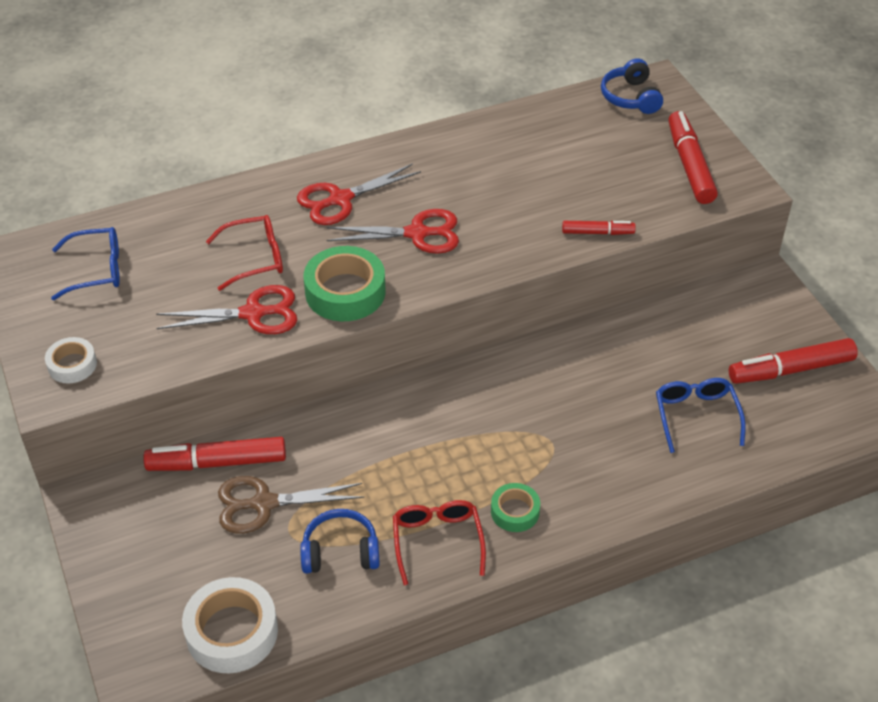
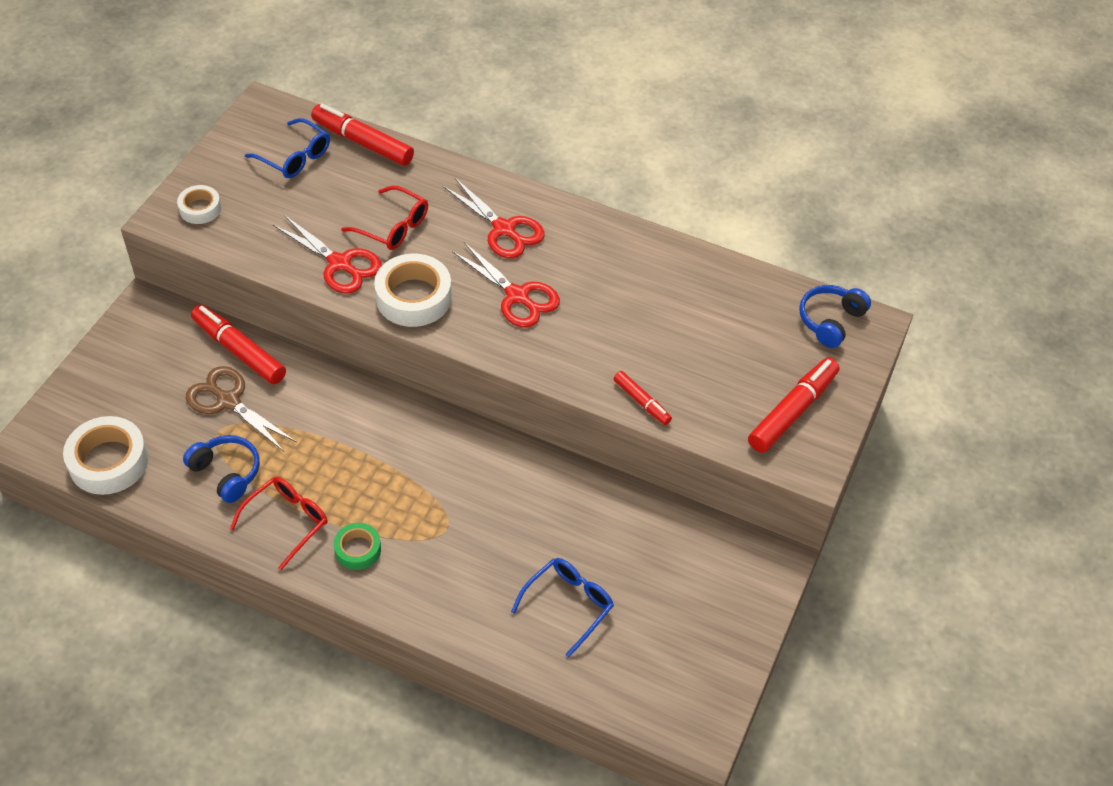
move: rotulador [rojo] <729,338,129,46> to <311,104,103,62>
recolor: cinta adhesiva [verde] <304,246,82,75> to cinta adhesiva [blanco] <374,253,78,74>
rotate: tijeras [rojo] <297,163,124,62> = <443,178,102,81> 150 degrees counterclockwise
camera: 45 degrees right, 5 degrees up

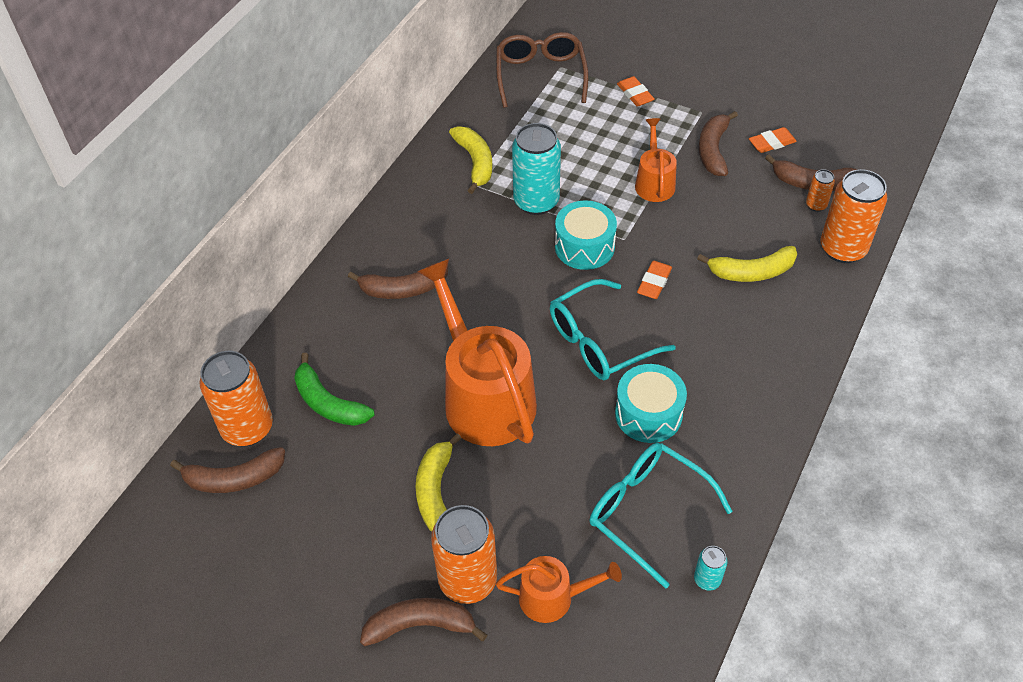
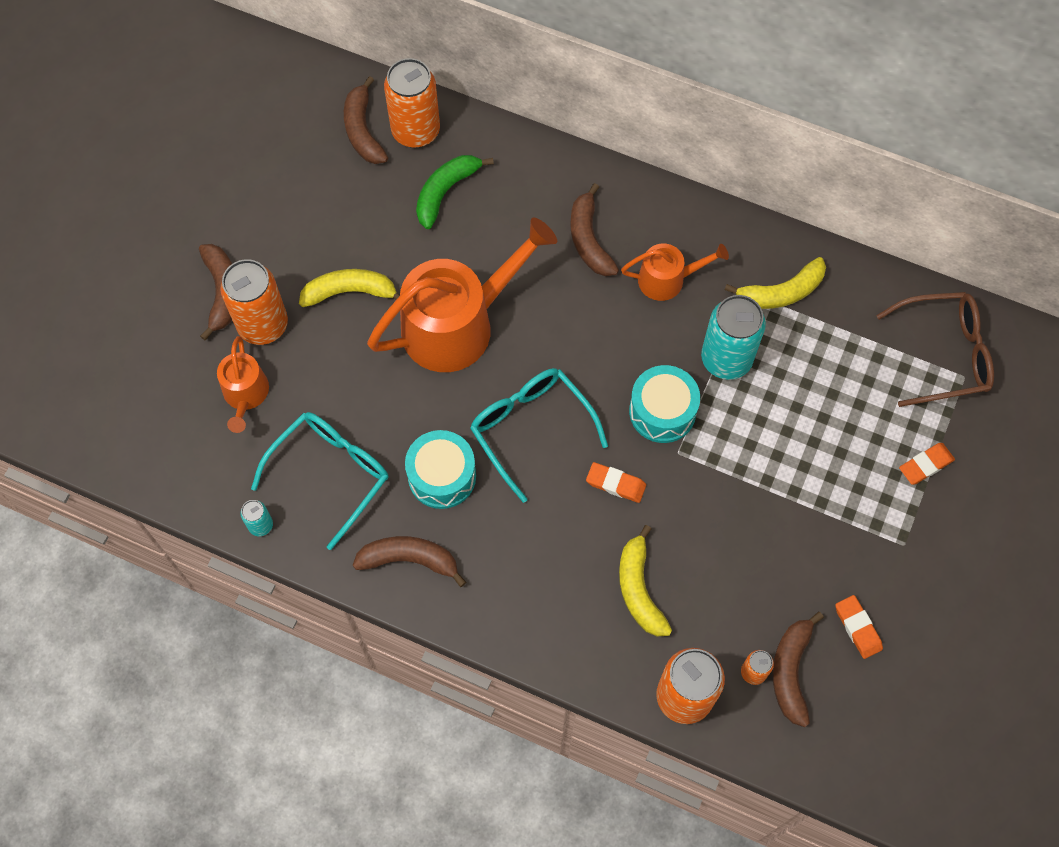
move: plátano [marrón] <699,111,39,65> to <353,536,113,51>; regadera [naranja] <635,118,42,84> to <621,244,108,57>
camera: 85 degrees right, 15 degrees up

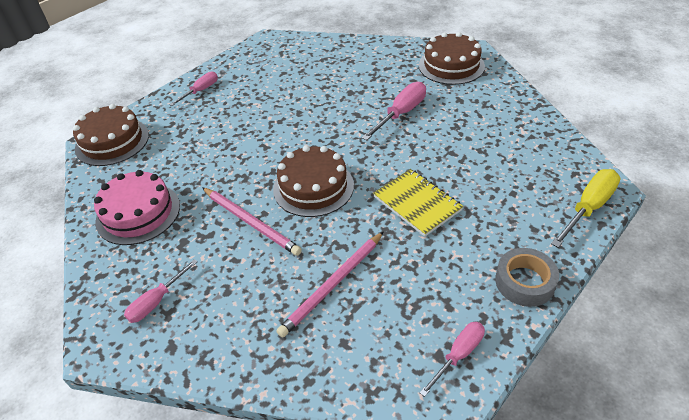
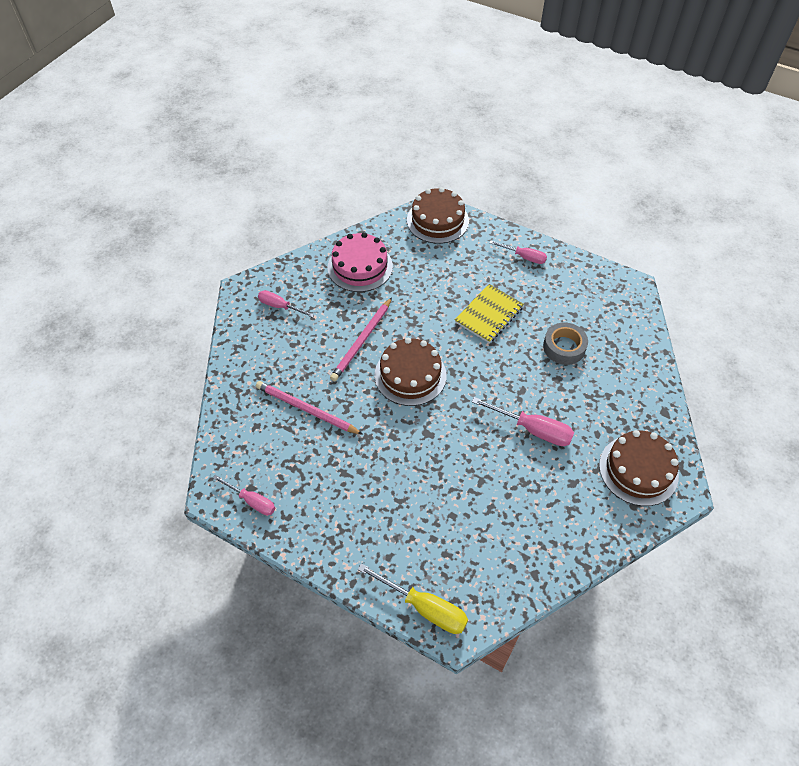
move: cuaderno [amarillo] <373,169,90,68> to <455,284,69,59>; cinta adhesiva [gris] <495,248,64,59> to <543,323,45,42>
camera: 75 degrees right, 10 degrees up

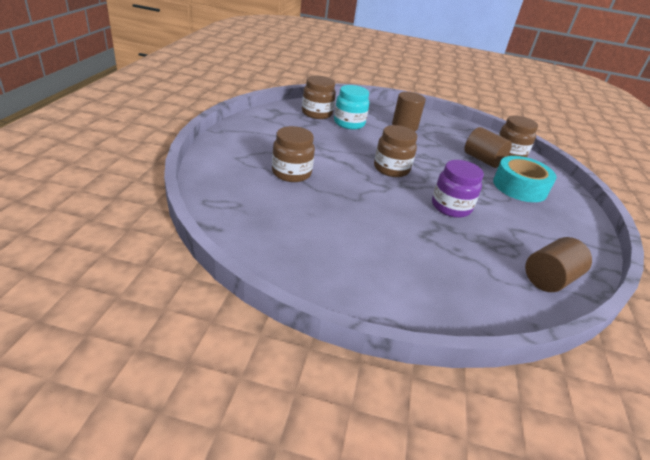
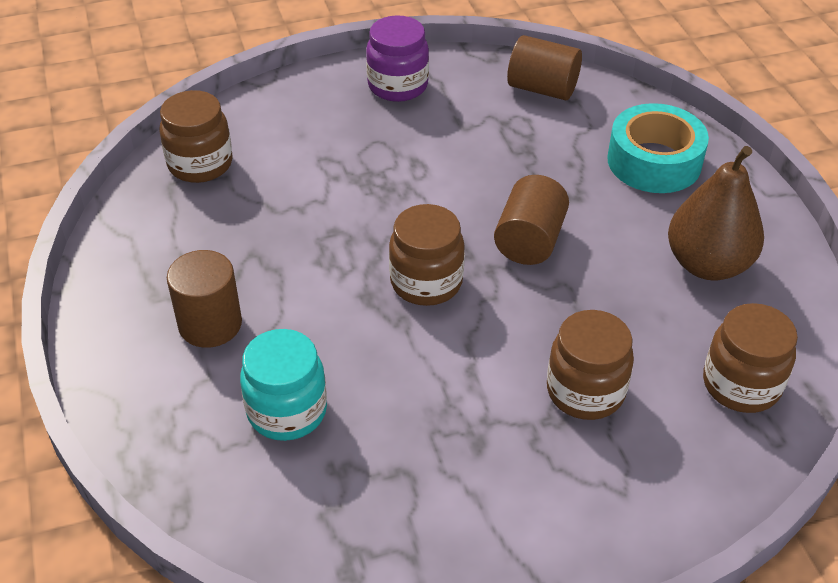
insert: pera [marrón] <668,146,96,134>
move: tarro [morado] <432,160,52,58> to <366,15,63,87>; cilindro [marrón] <465,127,47,41> to <494,175,75,90>; cinta adhesiva [turquesa] <493,156,63,46> to <607,103,102,90>; tarro [marrón] <302,76,34,43> to <703,303,95,110>
camera: 115 degrees left, 10 degrees up

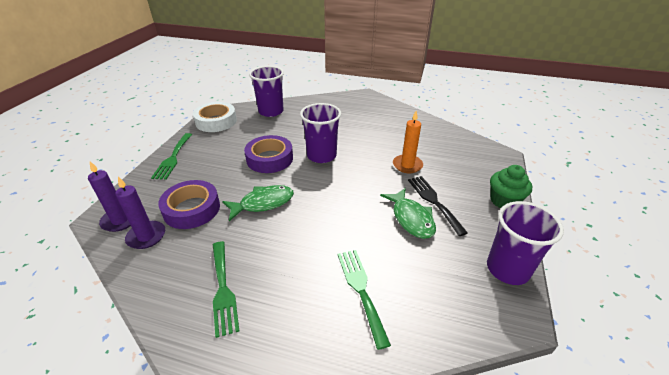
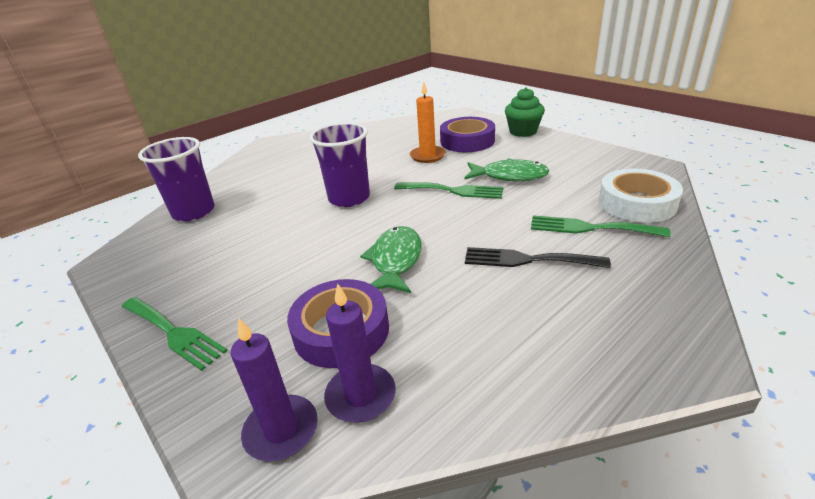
delete: vaso [morado] <487,201,77,84>
move: tenedor [verde] <213,241,26,97> to <394,182,109,17>; cinta adhesiva [morado] <244,135,49,38> to <440,117,55,35>; tenedor [negro] <408,176,60,60> to <465,247,146,21>; cinta adhesiva [blanco] <193,102,44,30> to <599,169,84,54>
camera: 55 degrees left, 5 degrees down

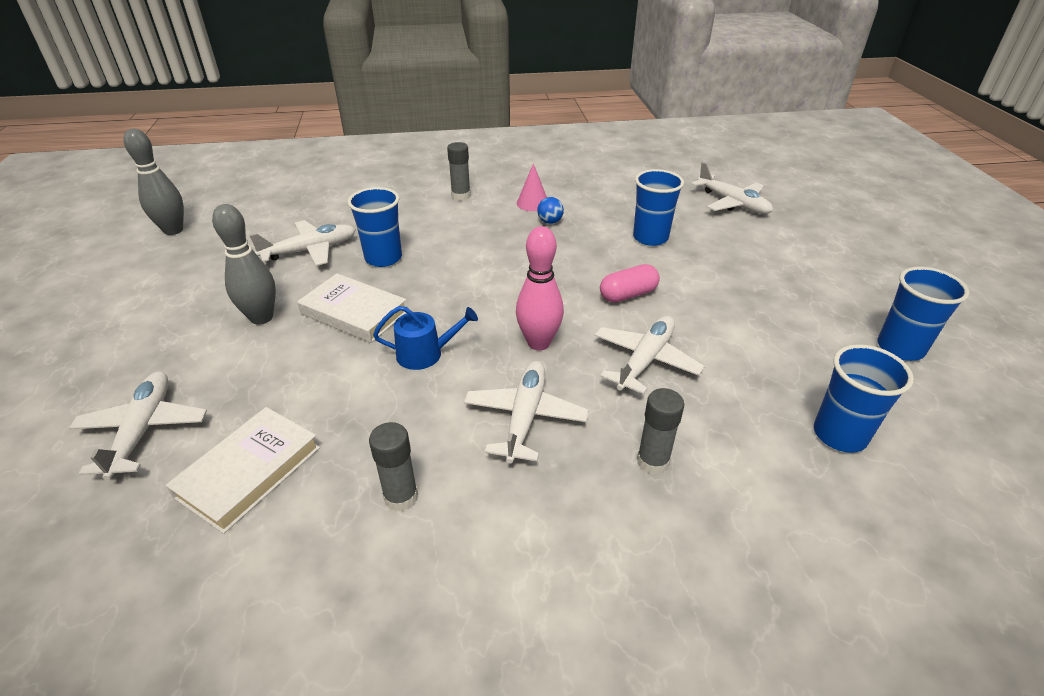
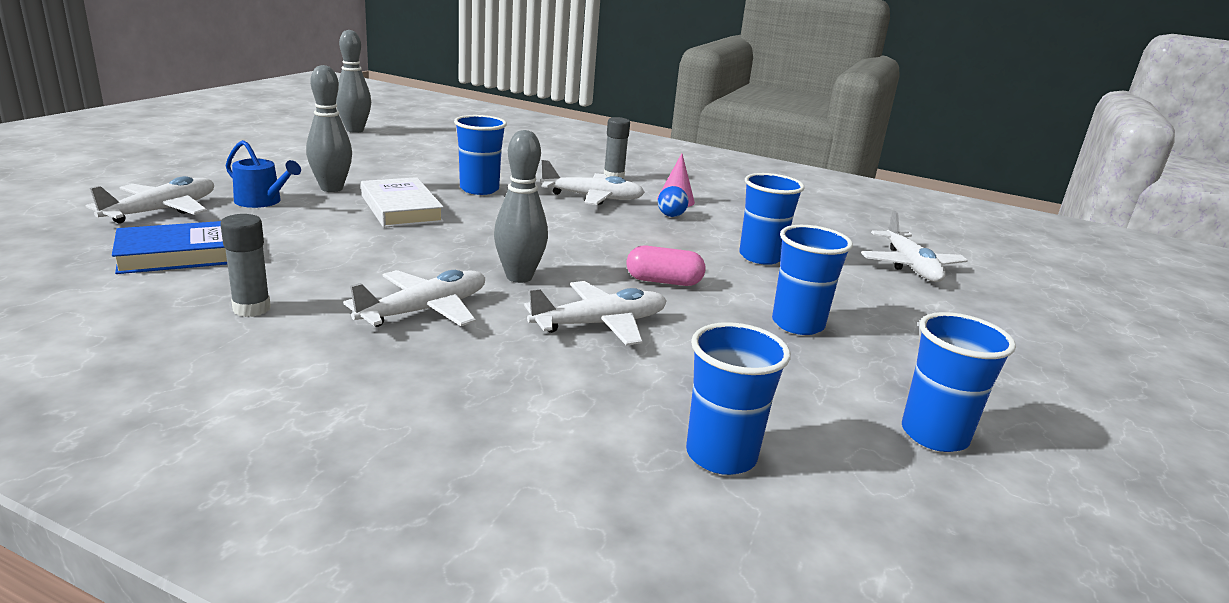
delete: barra de pegamento [gris] <637,388,47,87>
insert: vaso [azul] <772,225,81,110>
move: regadera [azul] <373,306,105,64> to <226,140,75,68>; avión [blanco] <249,220,107,46> to <540,160,105,45>
recolor: libro [blanco] <166,407,154,127> to libro [azul] <112,221,115,53>; bolo [rosa] <516,226,48,124> to bolo [gris] <494,130,54,153>
camera: 30 degrees right, 15 degrees down

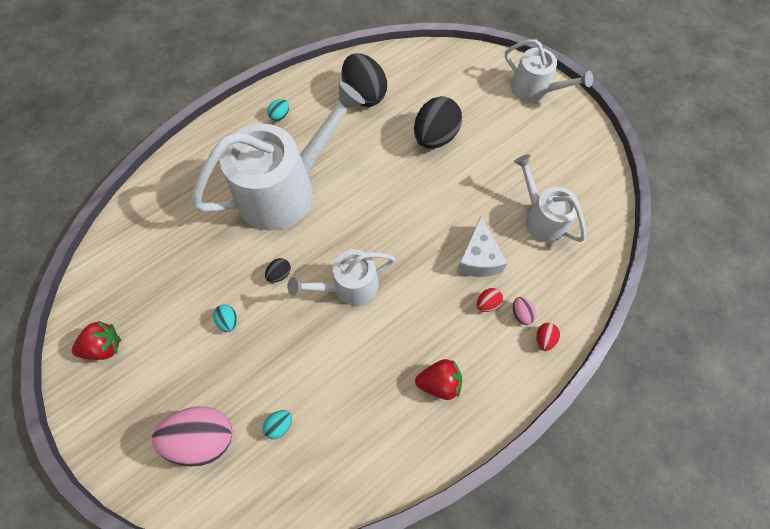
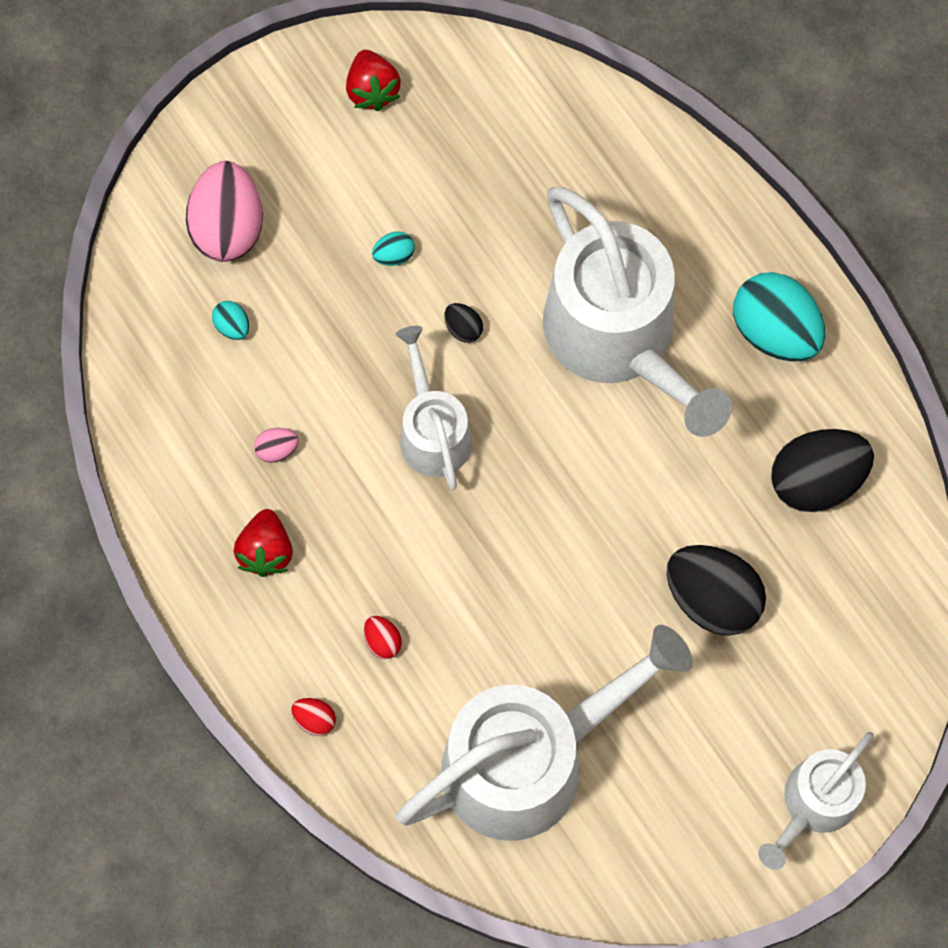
delete: queso [blanco] <457,216,51,61>
move: huevo [rosa] <513,297,24,28> to <254,428,45,35>
resize: regadera [blanco] <514,154,72,89> = <396,625,297,216> x1.84; huevo [turquesa] <267,99,22,22> = <733,272,92,89> x2.30
camera: 95 degrees right, 5 degrees up

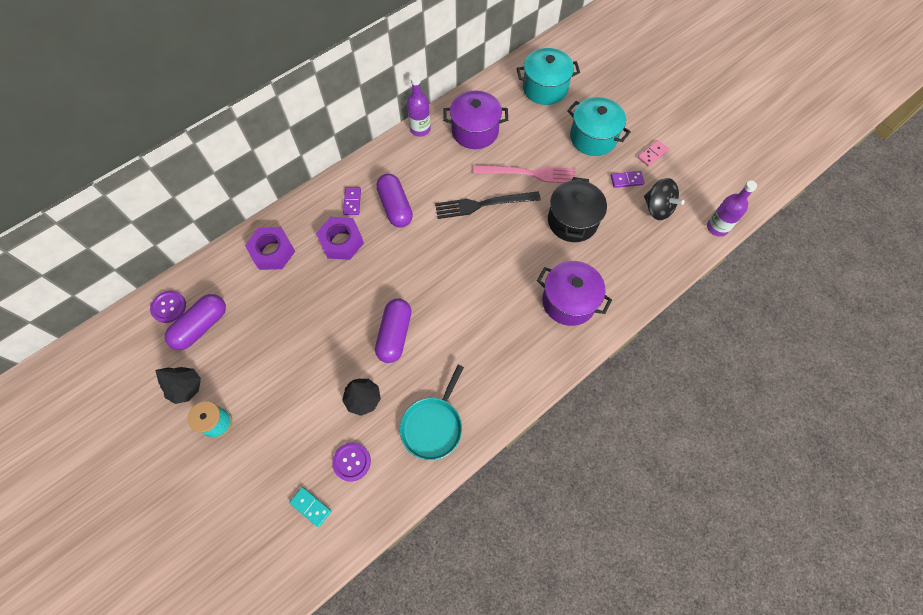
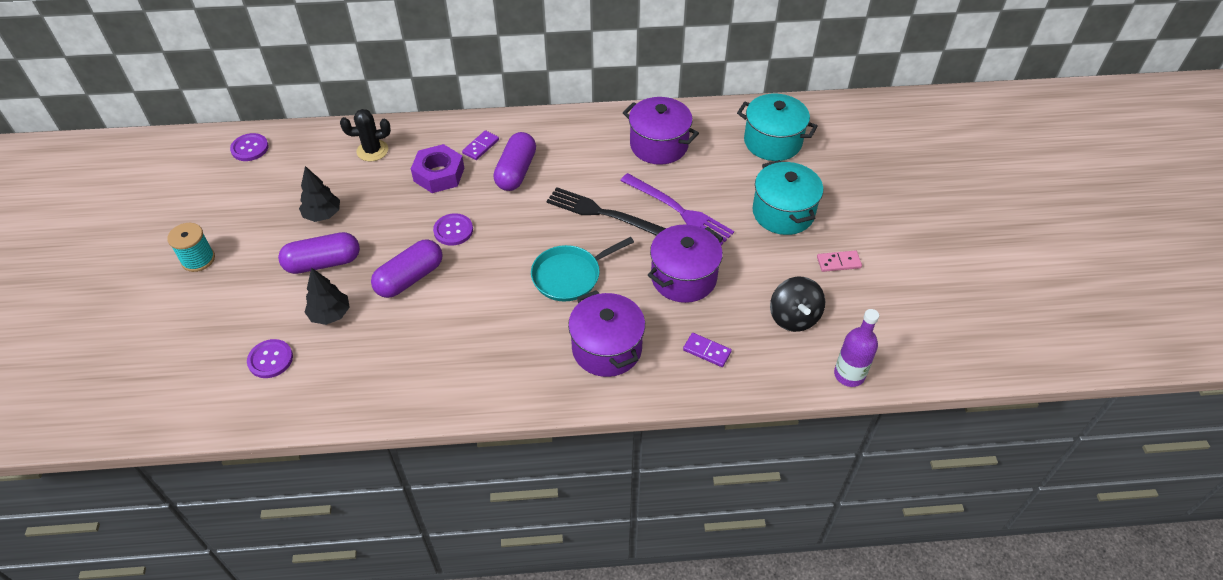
delete: ficha de dominó [turquesa] <289,487,42,40>; botella [morado] <407,75,24,62>
insert: botón [morado] <433,213,40,33>
move: cápsula [morado] <165,294,61,56> to <278,232,82,42>; árbol [negro] <155,367,46,37> to <299,166,41,56>; sartén [turquesa] <400,365,64,95> to <531,237,103,65>; ficha de dominó [morado] <611,171,33,17> to <683,333,49,34>
replace: tuerca [morado] <245,227,50,43> to cactus [negro] <340,109,51,52>
recolor: tenedor [rosa] <474,165,102,18> to tenedor [morado] <620,173,114,72>; olla [negro] <548,177,59,65> to olla [morado] <648,224,75,79>
camera: 35 degrees right, 15 degrees down

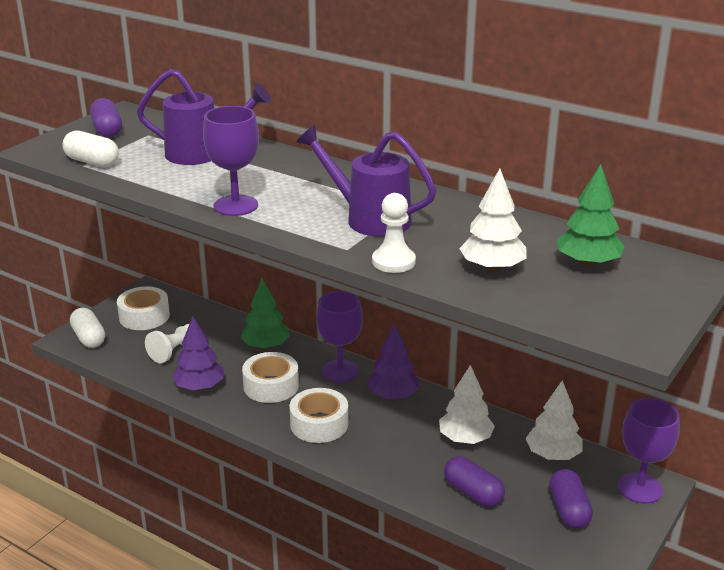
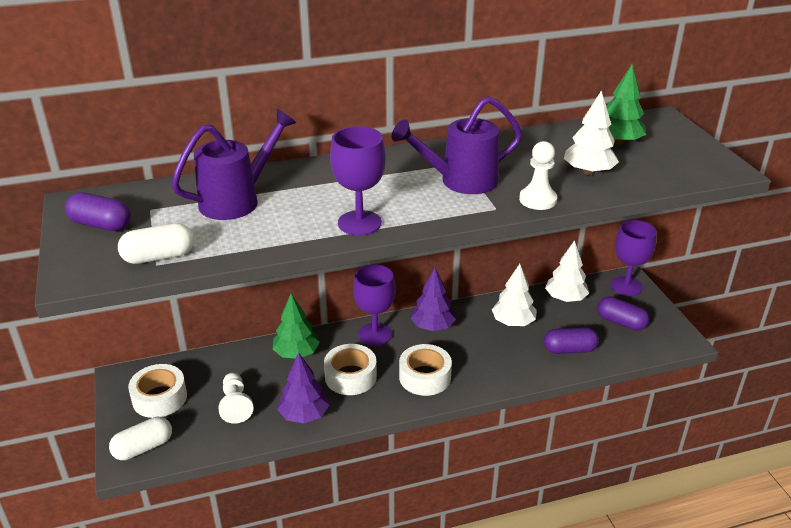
rotate: cápsula [blanco] <70,308,35,40> = <109,417,63,43> 45 degrees counterclockwise
camera: 50 degrees left, 5 degrees up

